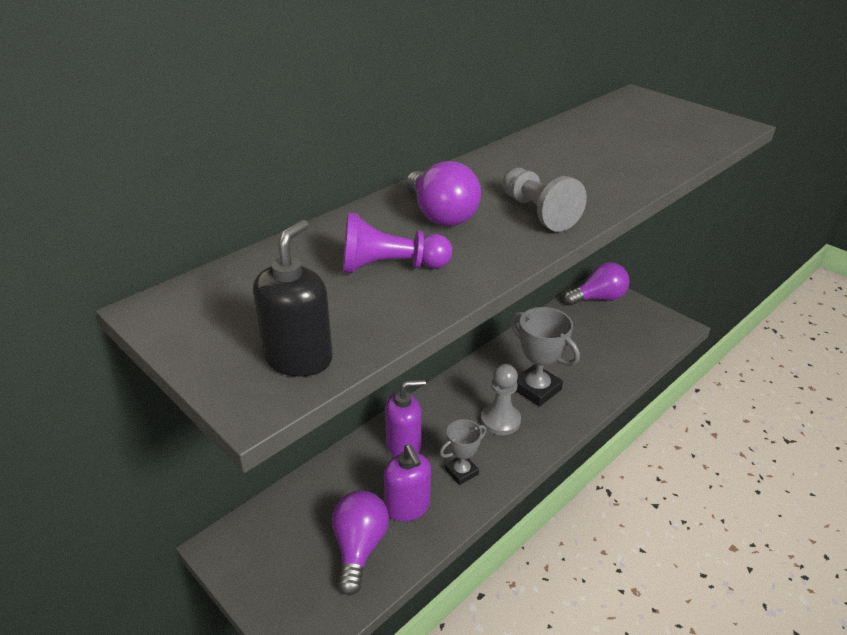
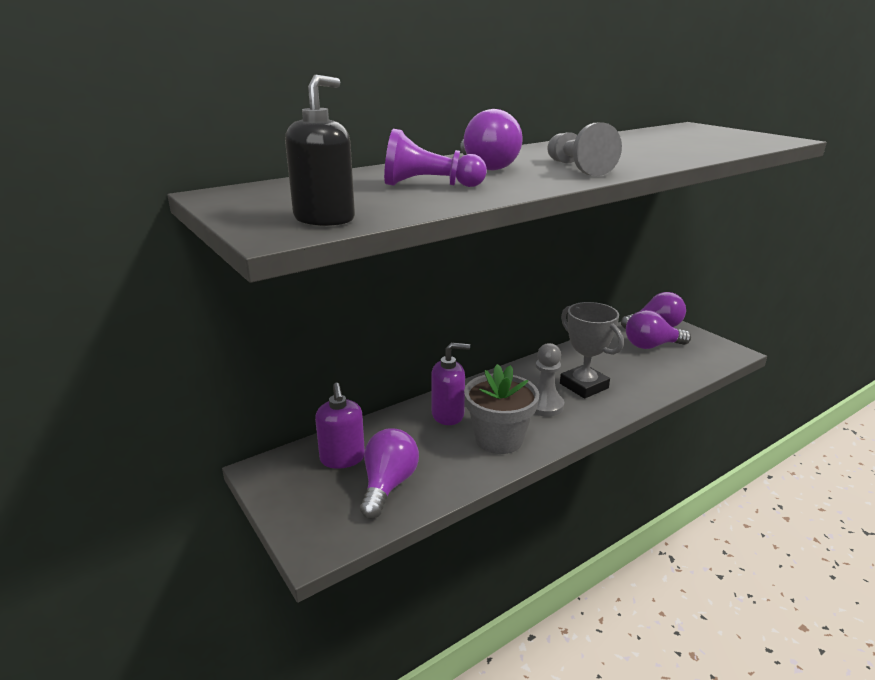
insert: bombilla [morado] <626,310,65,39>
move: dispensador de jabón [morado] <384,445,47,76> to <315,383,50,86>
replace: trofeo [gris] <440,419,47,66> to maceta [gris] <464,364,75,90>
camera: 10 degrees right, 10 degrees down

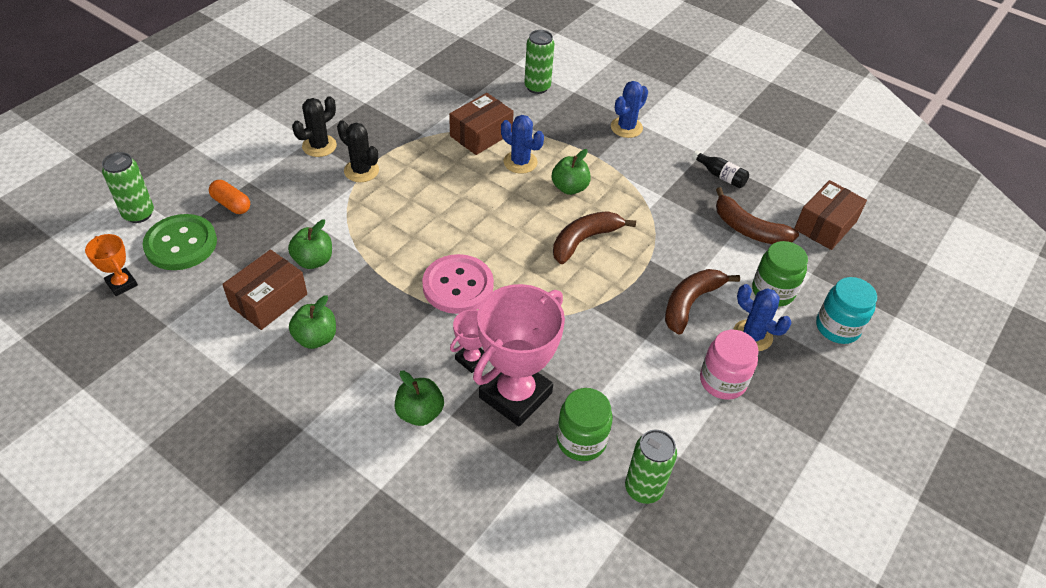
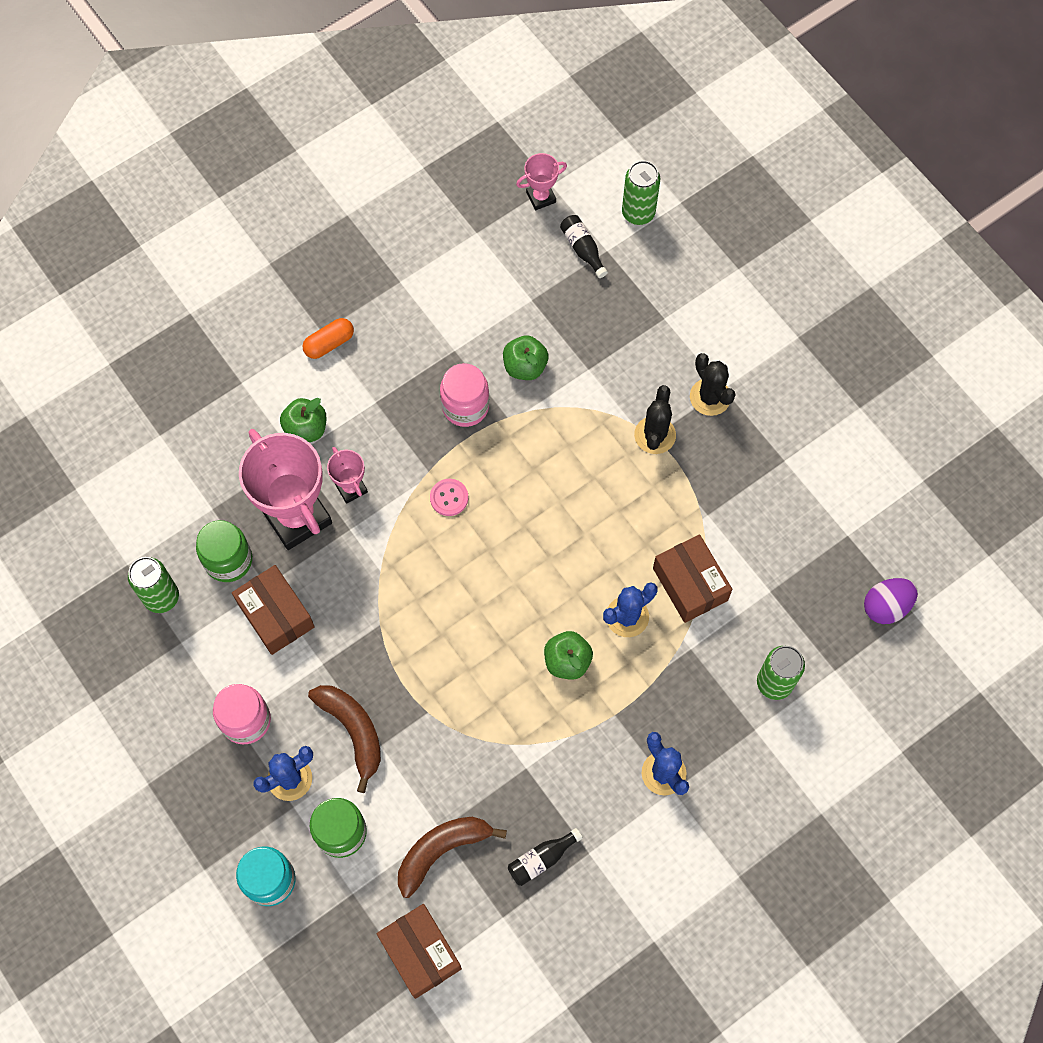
delete: manzana [verde] <289,295,47,54>; plátano [marrón] <553,211,83,53>
insert: tarro [rosa] <440,363,49,64>; huevo [morado] <864,578,54,46>
move: caja [marrón] <222,249,85,81> to <232,565,83,90>; cápsula [naranja] <209,180,41,34> to <302,318,52,41>
replace: botón [verde] <142,214,75,56> to botella [negro] <560,215,48,63>
recolor: trofeo [naranja] <85,234,53,62> to trofeo [rosa] <516,153,51,57>
rotate: cactus [negro] <337,120,42,62> = <634,385,42,69> 45 degrees counterclockwise
resize: botón [rosa] <422,254,72,60> = <430,479,38,37> x0.50
camera: 110 degrees right, 20 degrees up

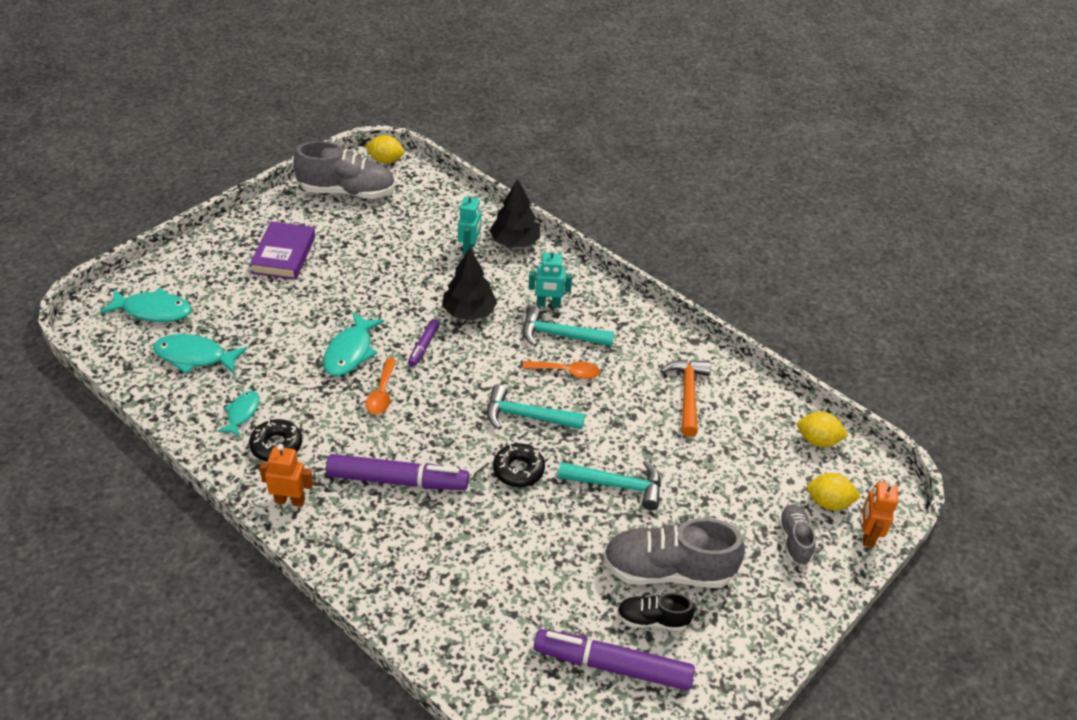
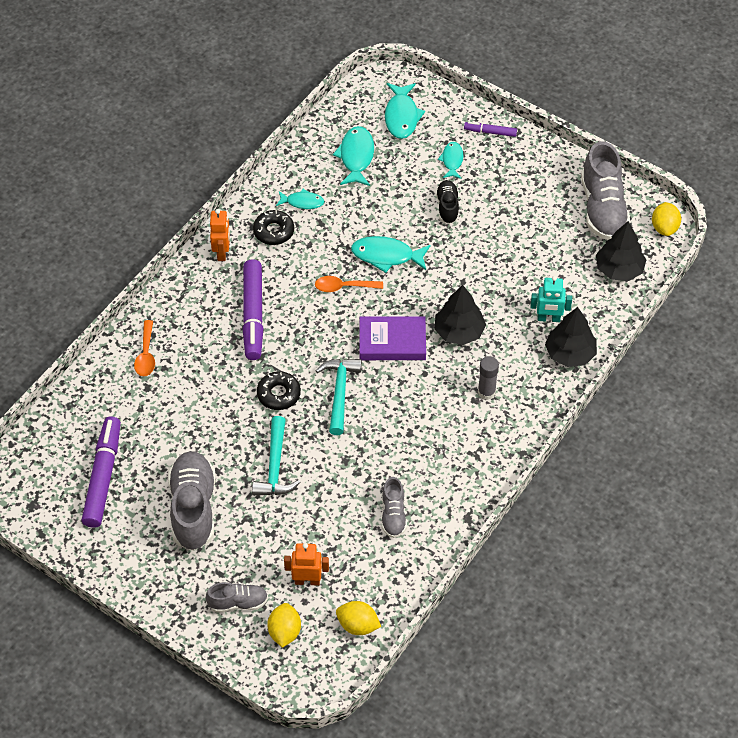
delete: martillo [turquesa] <523,306,91,41>
insert: pez [turquesa] <438,142,25,37>; árbol [negro] <596,221,50,60>
move: cuchara [naranja] <523,361,77,18> to <134,320,21,56>; robot [naranja] <862,481,36,66> to <284,543,45,43>; libro [morado] <250,221,65,59> to <359,316,67,44>; zapato [negro] <617,593,78,38> to <436,180,23,44>; rotulador [morado] <408,319,32,48> to <464,122,53,15>
replace: martillo [naranja] <661,360,50,77> to zapato [gris] <381,477,26,61>; robot [turquesa] <528,248,44,60> to barra de pegamento [gris] <478,356,21,44>
rotate: limón [amarillo] <797,412,52,35> = <336,601,45,34> 75 degrees counterclockwise
camera: 85 degrees right, 10 degrees up

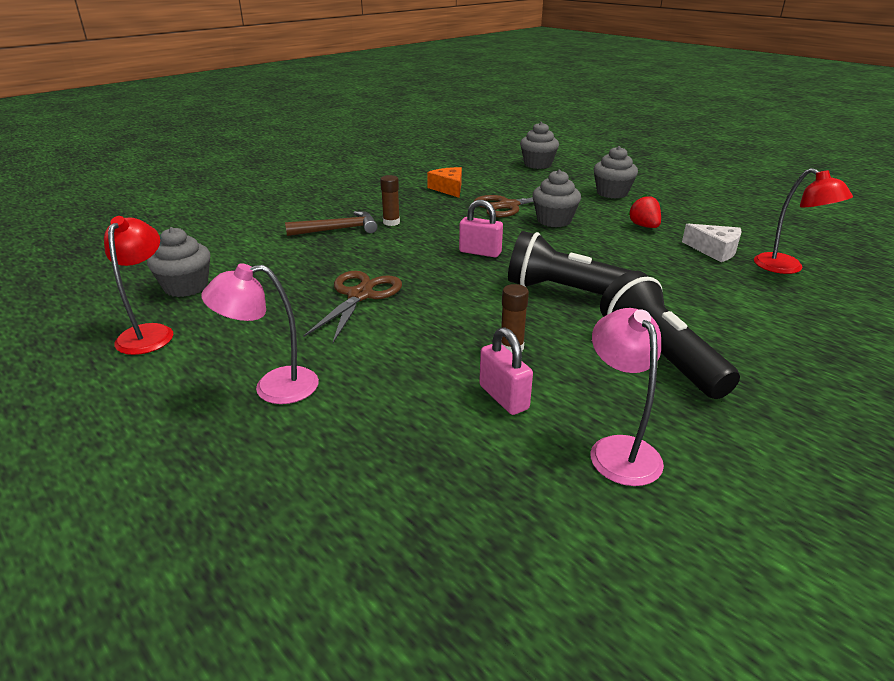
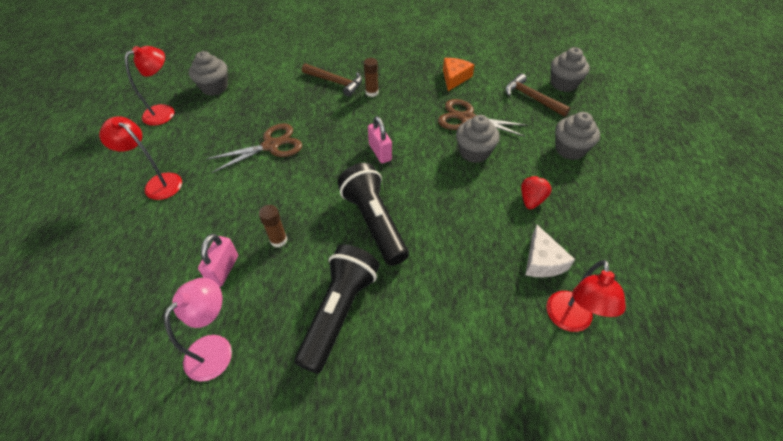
insert: martillo [marrón] <505,74,66,43>
recolor: lámpara [rosa] <201,263,118,141> to lámpara [rojo] <99,116,83,84>
camera: 45 degrees right, 20 degrees up

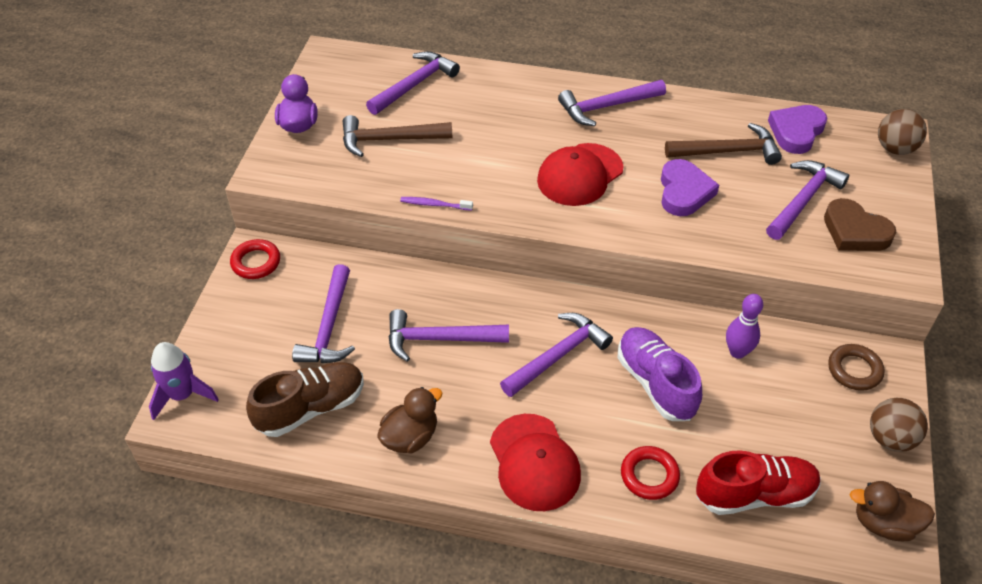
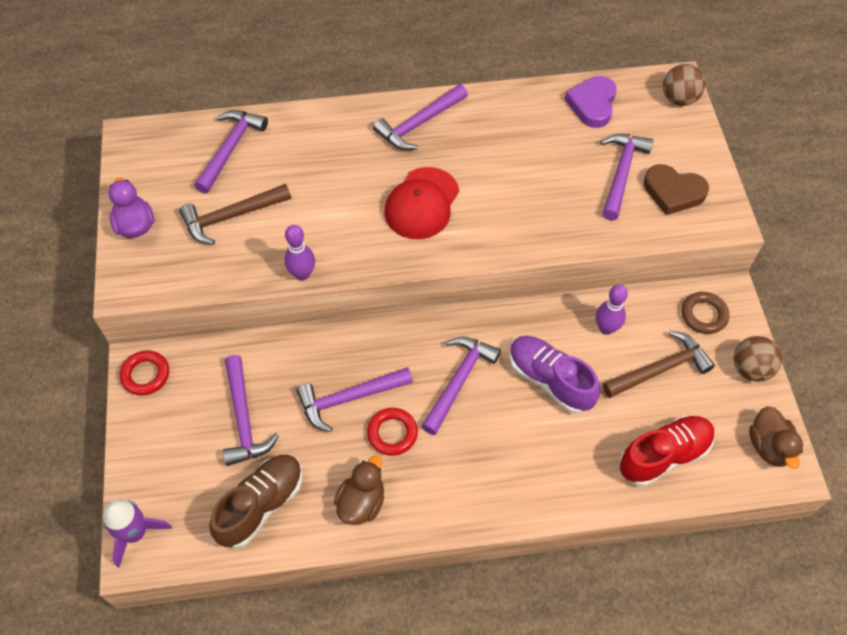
delete: gorra [rojo] <490,414,91,97>; corazón [morado] <661,159,58,57>
move: anillo [rojo] <621,446,59,54> to <367,408,51,48>; martillo [marrón] <665,123,117,42> to <603,331,112,67>
replace: cepillo de dientes [morado] <400,197,73,14> to bolo [morado] <284,225,31,55>
rotate: pato [marrón] <850,481,85,60> = <749,406,54,63> 90 degrees counterclockwise
camera: 20 degrees left, 10 degrees up

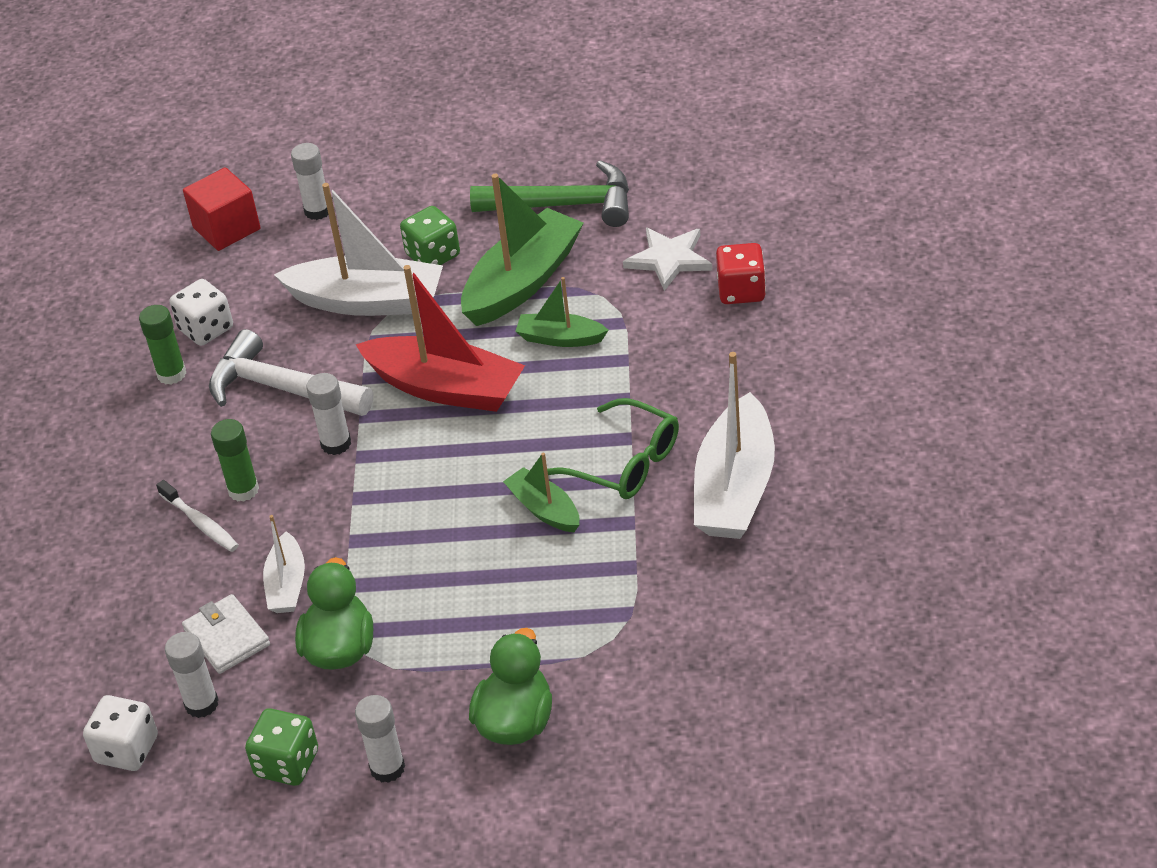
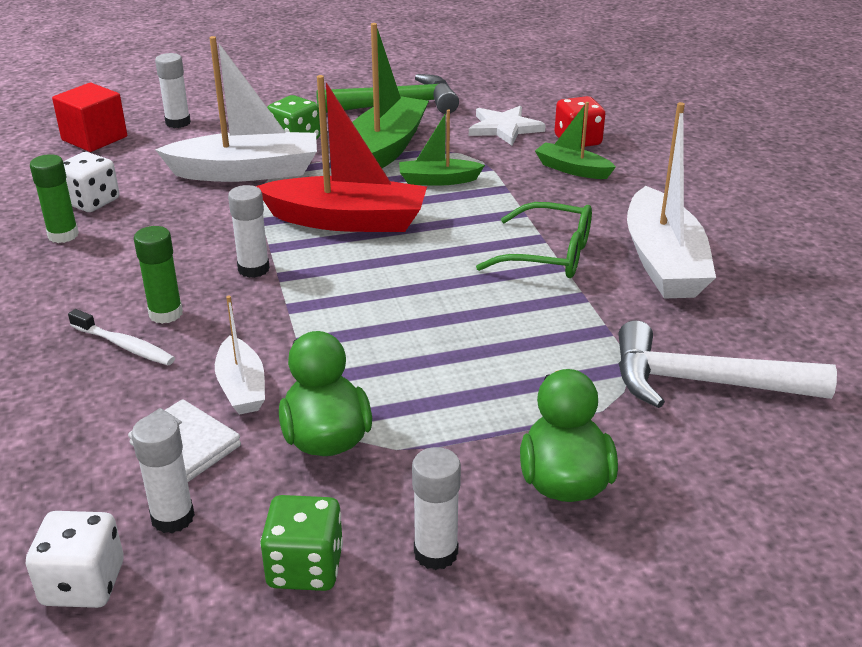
move: barco [verde] <503,453,76,79> to <535,102,81,77>; martillo [blanco] <209,329,164,87> to <618,321,219,87>
camera: 20 degrees left, 10 degrees down

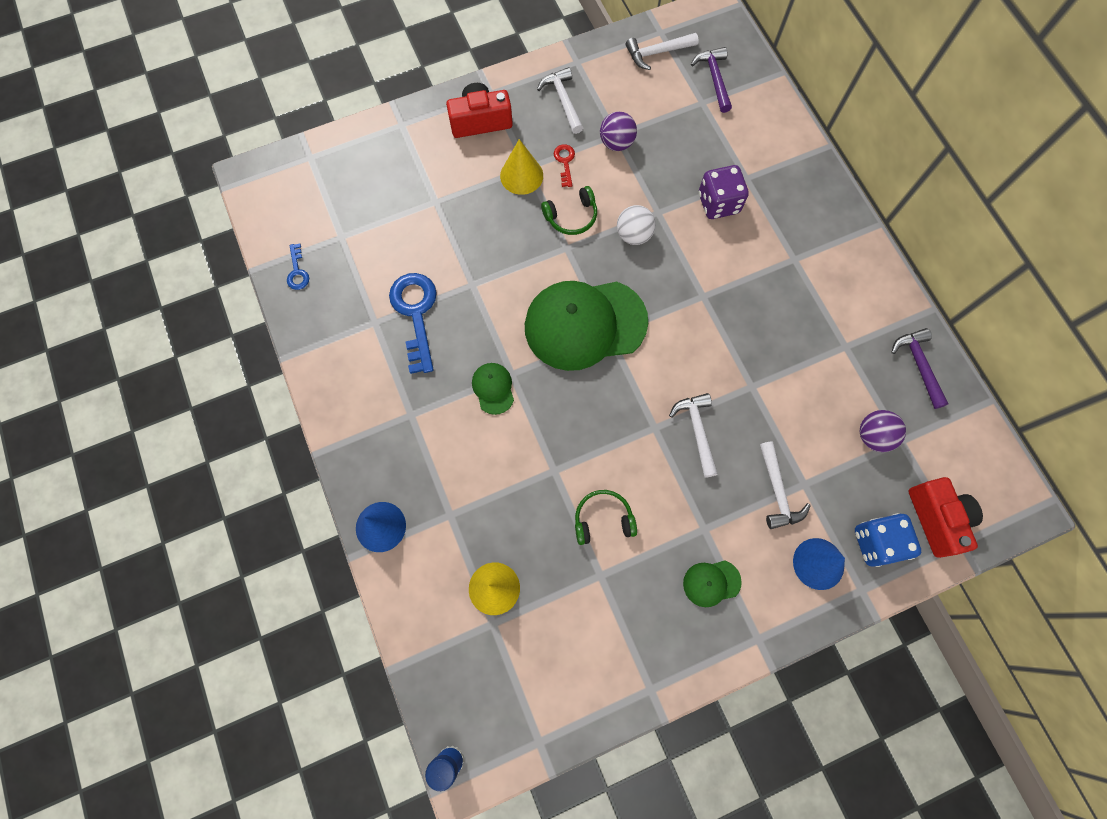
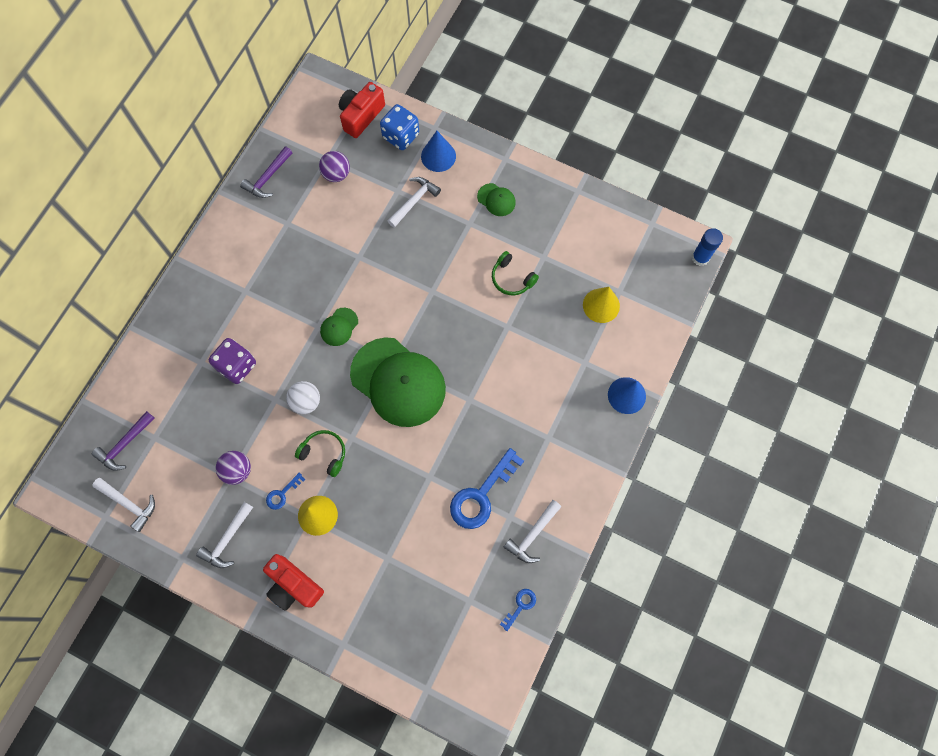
move: gorra [verde] <472,363,42,52> to <320,308,38,38>; martillo [blanco] <669,393,49,85> to <504,500,57,63>
recolor: llave [rojo] <554,144,21,43> to llave [azul] <266,472,39,38>
camera: 130 degrees left, 0 degrees up

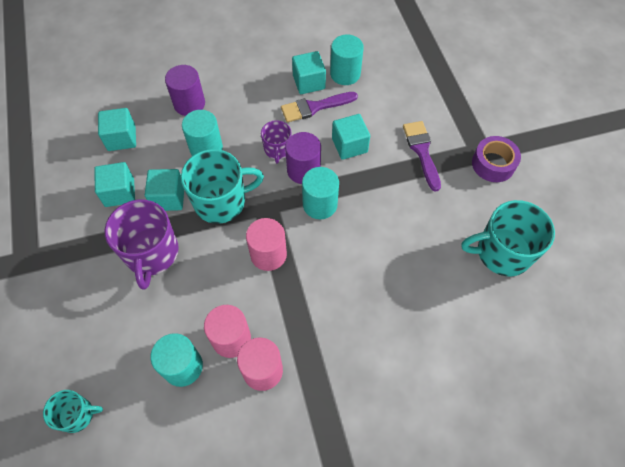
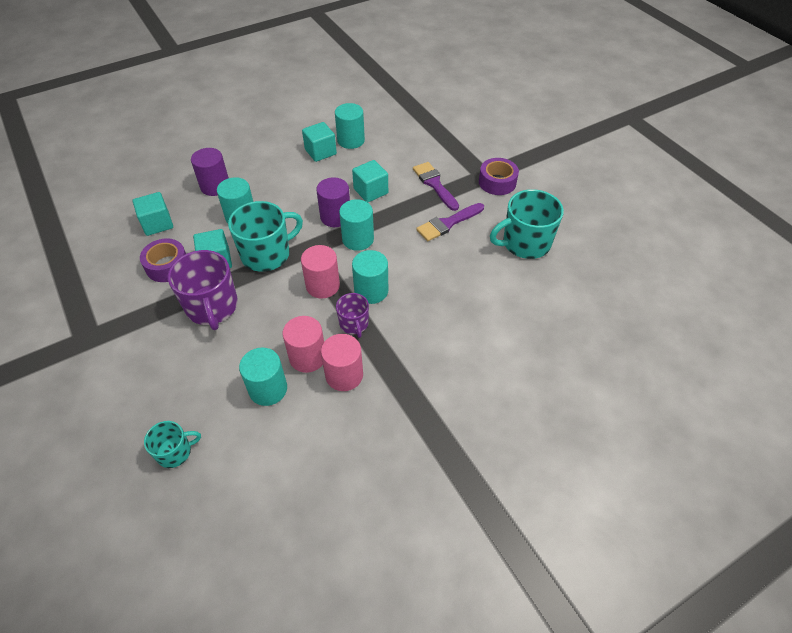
insert: cilindro [turquesa] <352,250,36,54>
move: taza [morado] <261,120,30,44> to <336,293,33,45>; pincel [morado] <281,92,77,31> to <416,203,68,38>
replace: cubo [turquesa] <94,162,41,45> to cinta adhesiva [morado] <140,238,46,44>
camera: 15 degrees left, 10 degrees down

